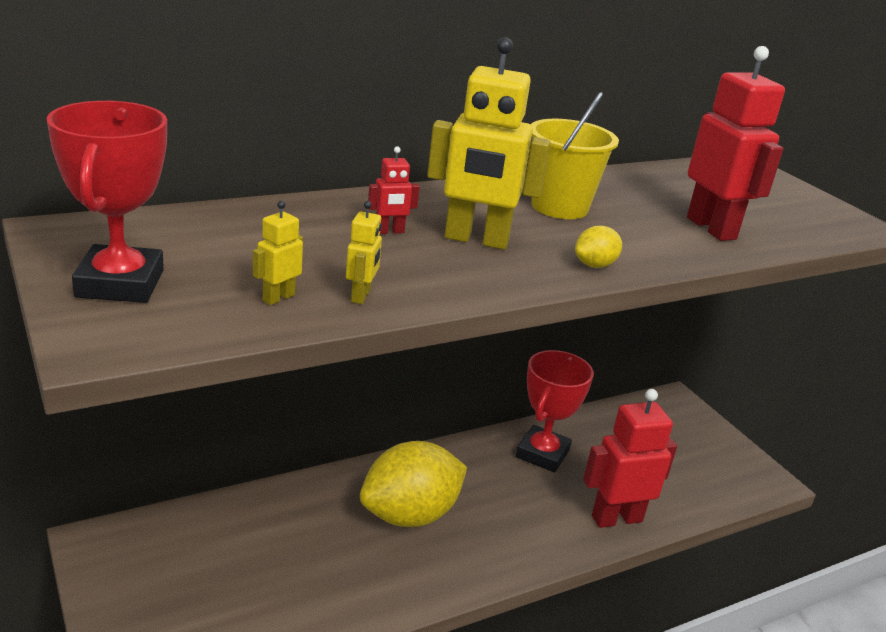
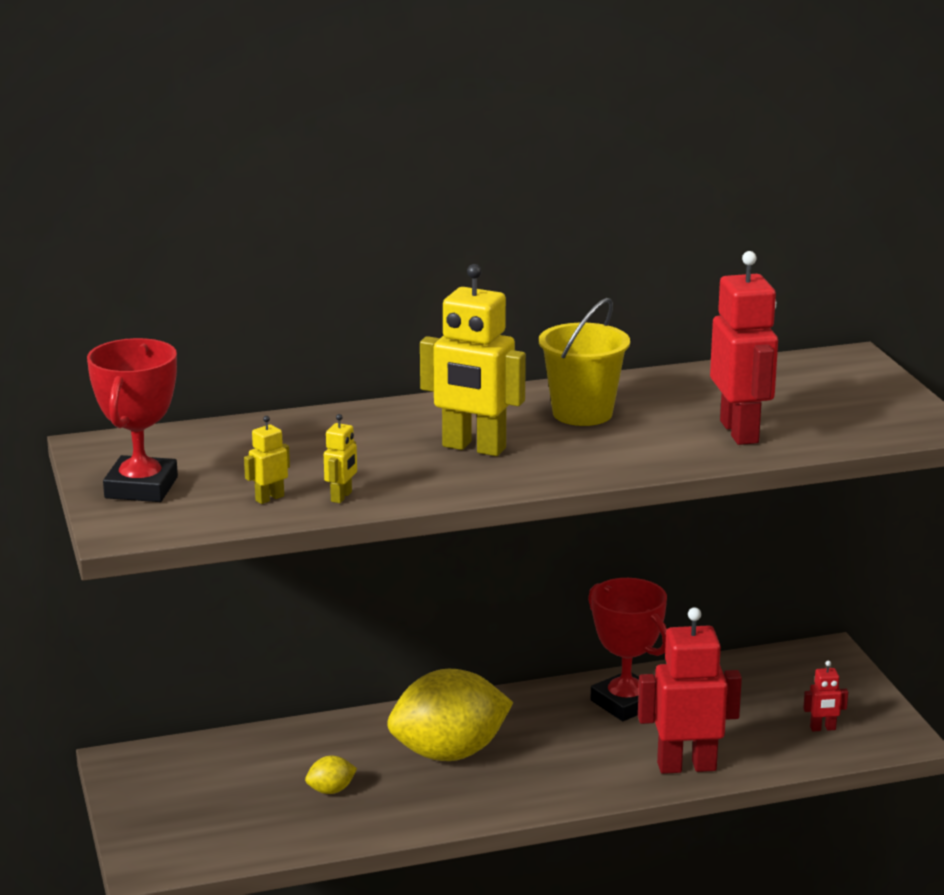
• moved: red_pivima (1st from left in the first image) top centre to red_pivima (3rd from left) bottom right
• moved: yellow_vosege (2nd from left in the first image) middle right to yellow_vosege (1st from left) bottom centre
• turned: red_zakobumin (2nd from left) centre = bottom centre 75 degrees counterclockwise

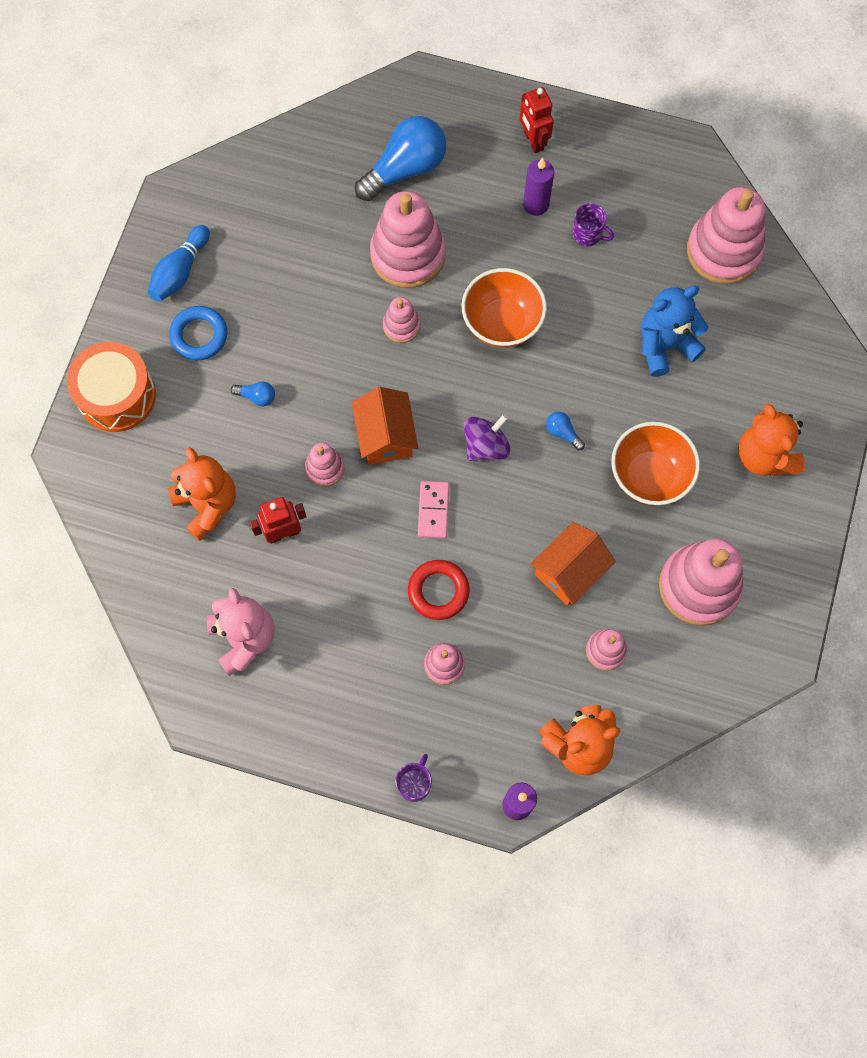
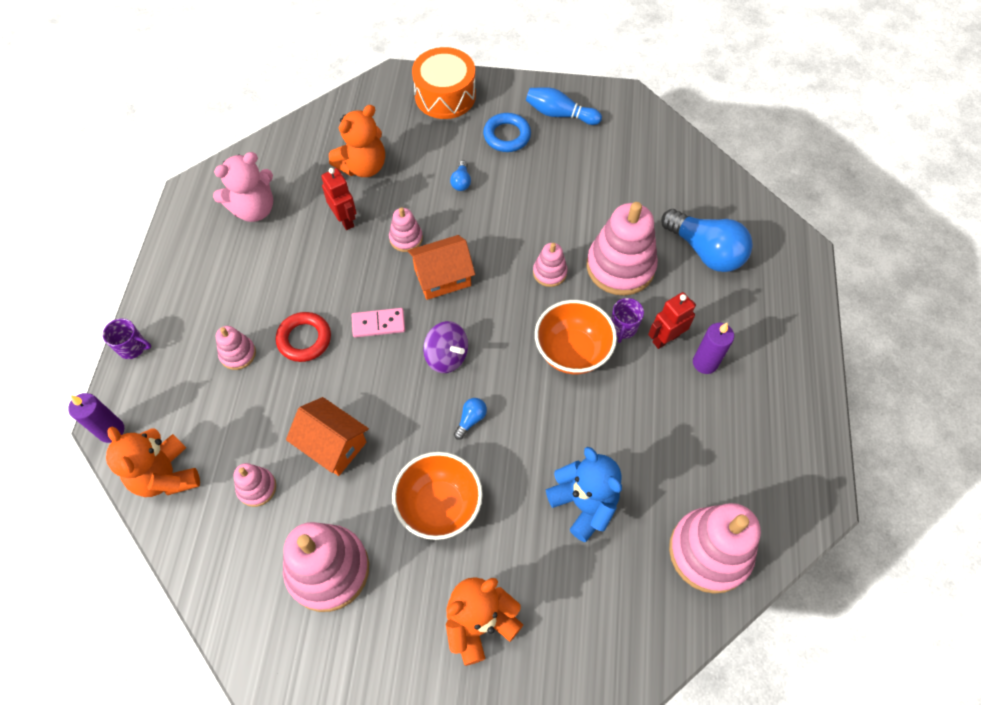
• moved: red_pivima (2nd from left) top centre to middle right
• moved: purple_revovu (2nd from left) top right to centre

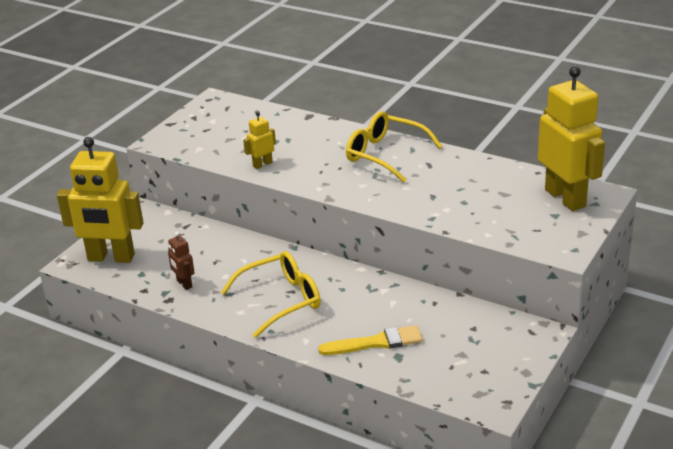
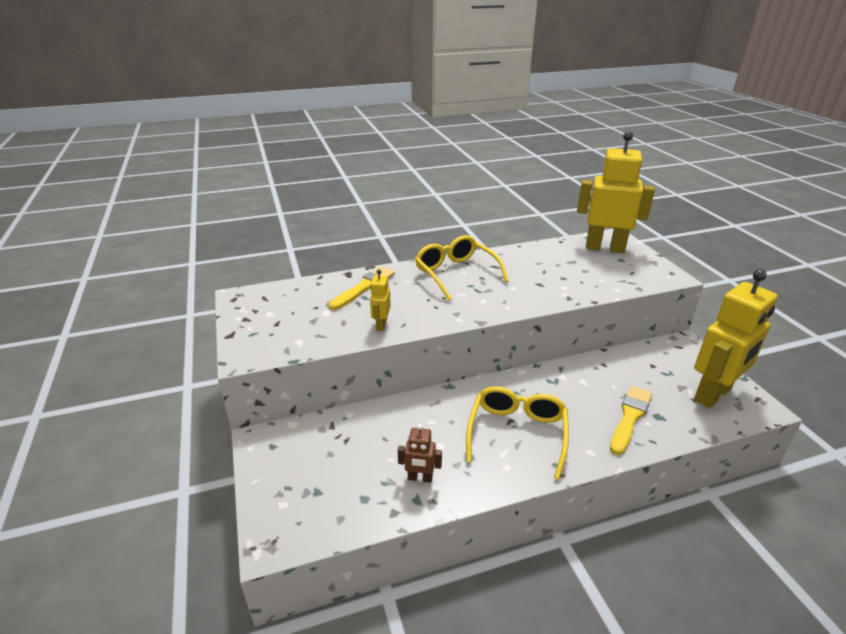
• added: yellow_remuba (1st from left) centre
• moved: yellow_pivima (1st from left in the first image) middle left to yellow_pivima (3rd from left) middle right
• turned: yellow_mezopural (2nd from left in the first image) top centre = centre 75 degrees clockwise

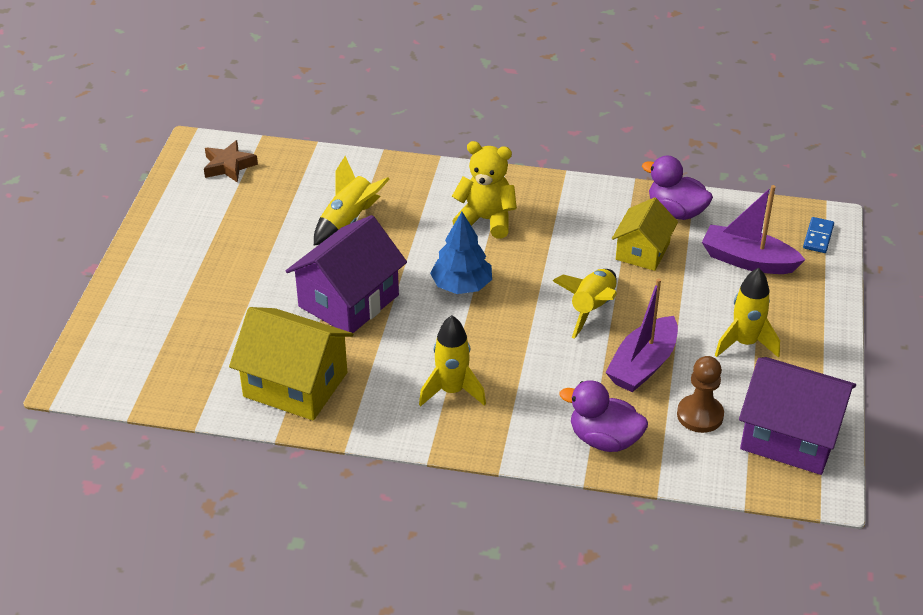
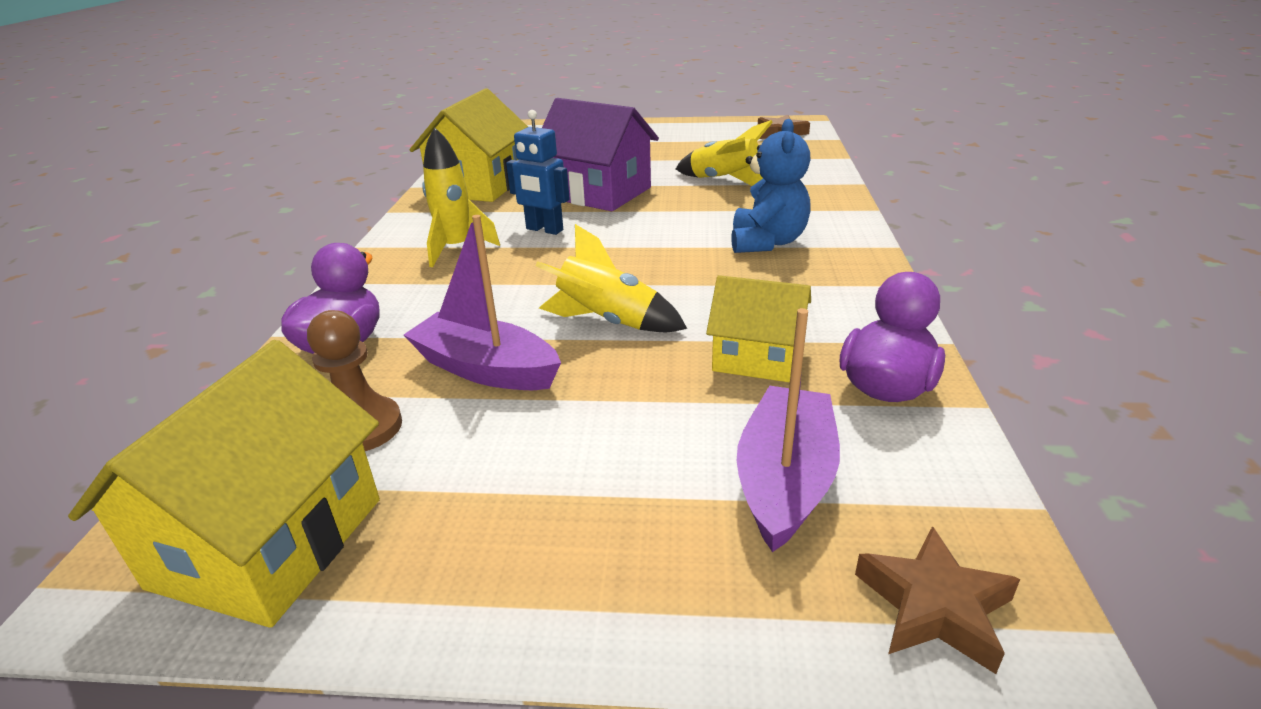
• removed: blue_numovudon centre
• removed: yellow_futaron (4th from left) middle right
• added: blue_pivima top centre
• replaced: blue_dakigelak middle right to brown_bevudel (2nd from left) bottom right
• recoloured: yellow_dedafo top centre to blue_dedafo top centre
• recoloured: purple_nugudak (2nd from left) bottom right to yellow_nugudak (1st from left) bottom left

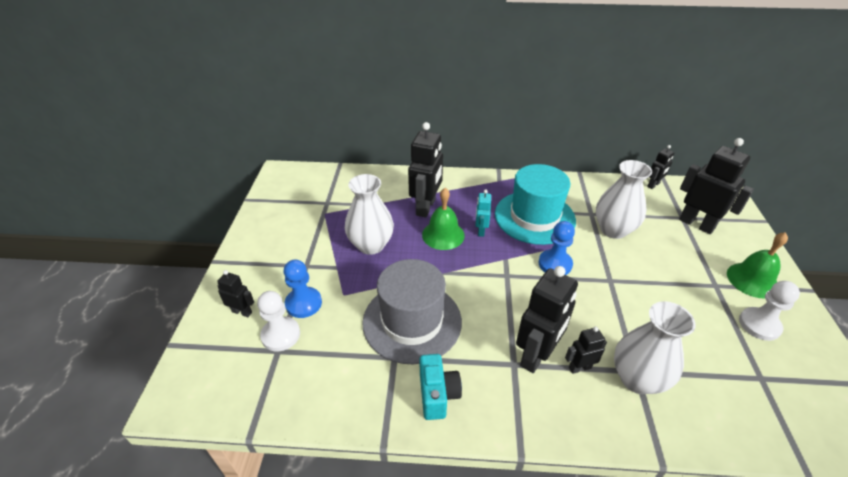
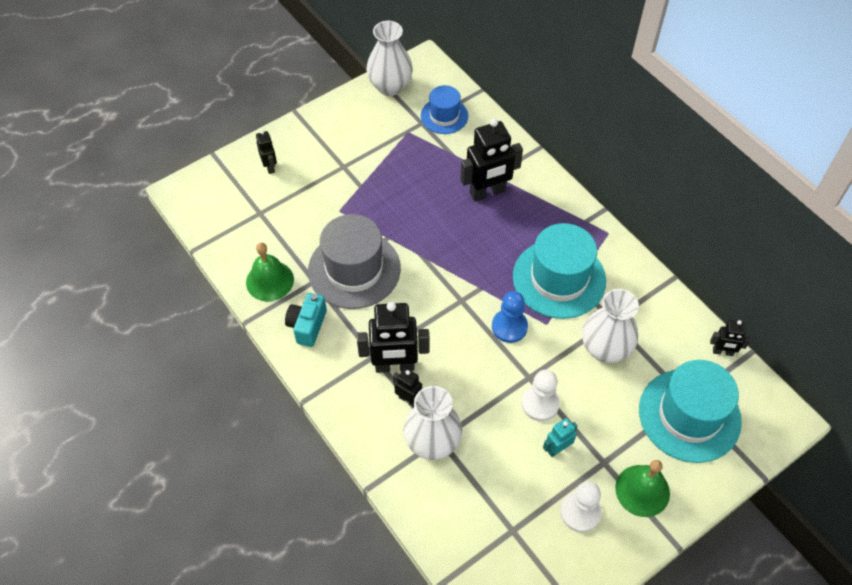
• removed: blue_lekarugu (1st from left) centre
• added: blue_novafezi top centre
• moved: white_lekarugu (1st from left) bottom left to bottom centre
• moved: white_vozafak (1st from left) centre to top centre
• moved: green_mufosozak (1st from left) centre to middle left
• moved: turquoise_pivima centre to bottom centre
• replaced: black_pivima (6th from left) middle right to turquoise_novafezi (2nd from left) bottom right
• turned: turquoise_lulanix bottom centre = centre 150 degrees clockwise

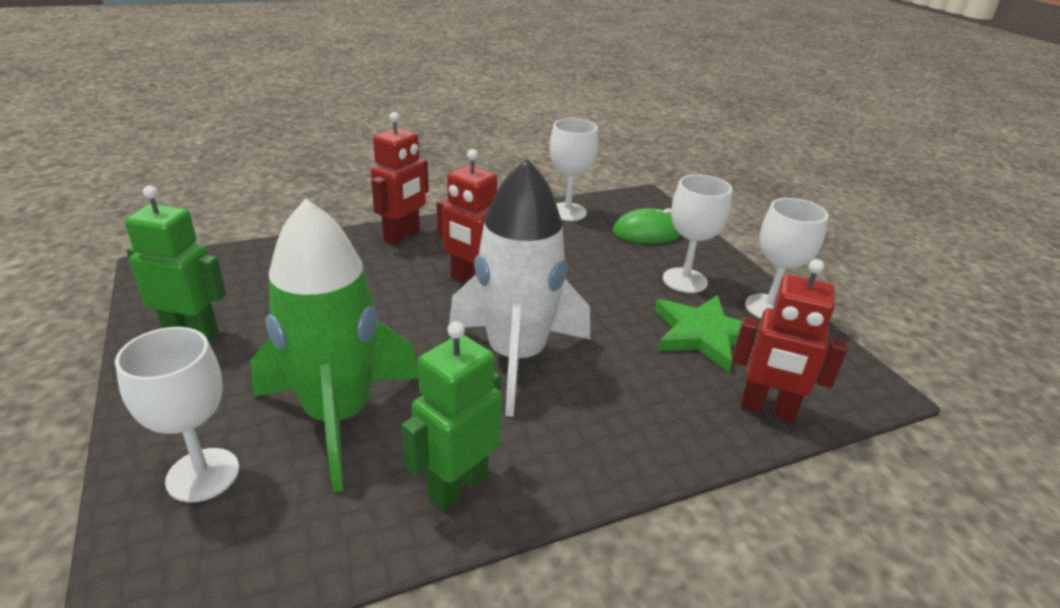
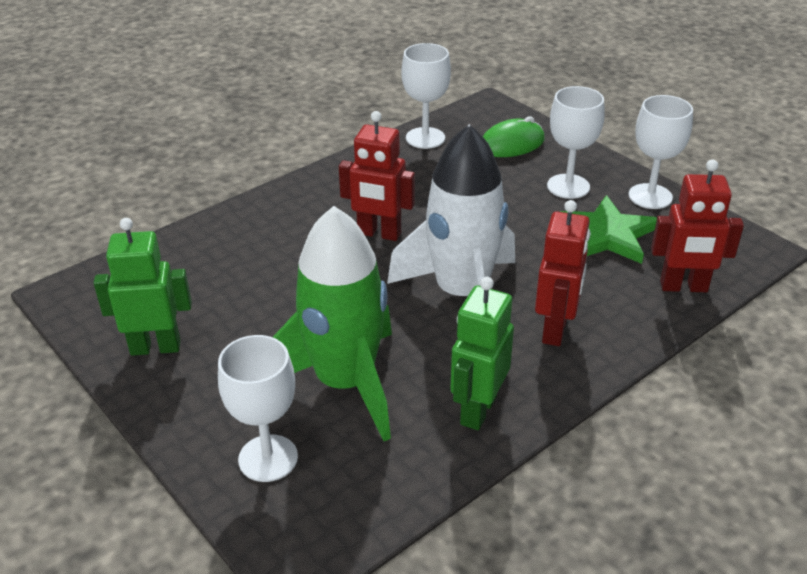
• moved: red_pivima (1st from left in the first image) top centre to red_pivima (2nd from left) middle right

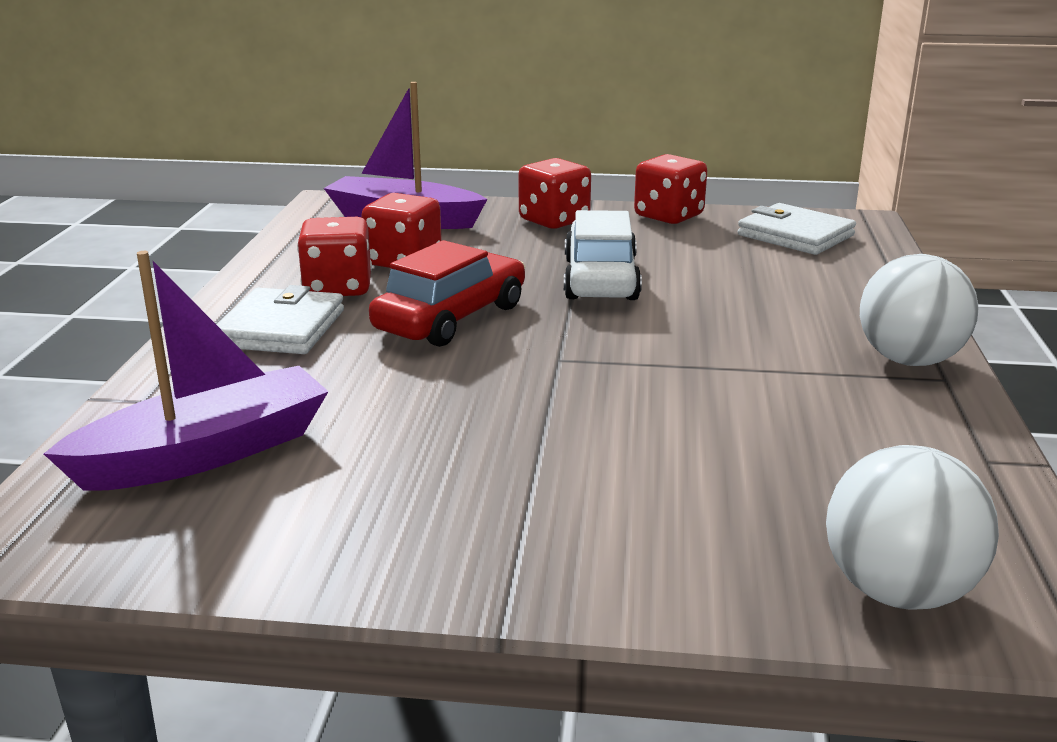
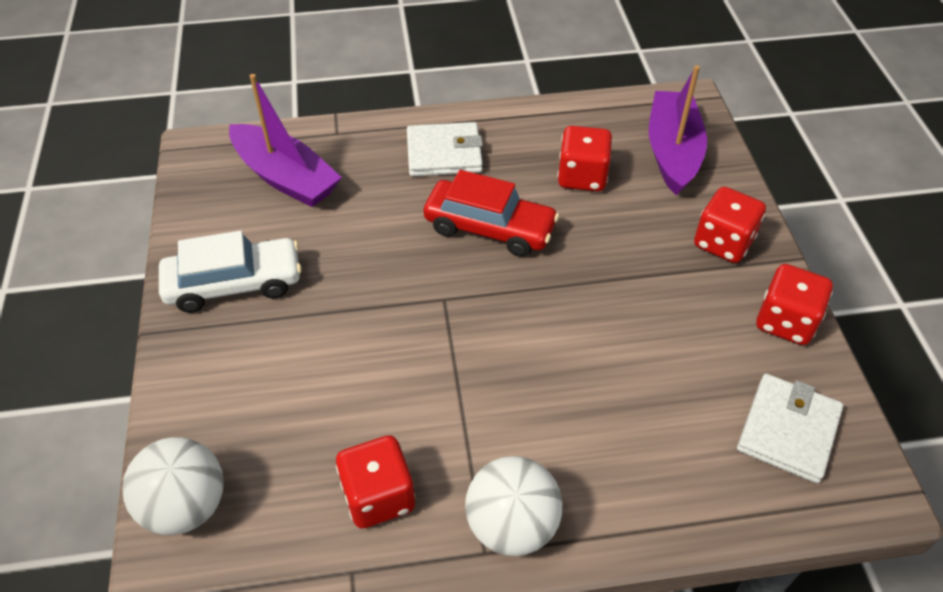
• moved: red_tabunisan (1st from left) middle left to bottom centre
• moved: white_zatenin centre to middle left

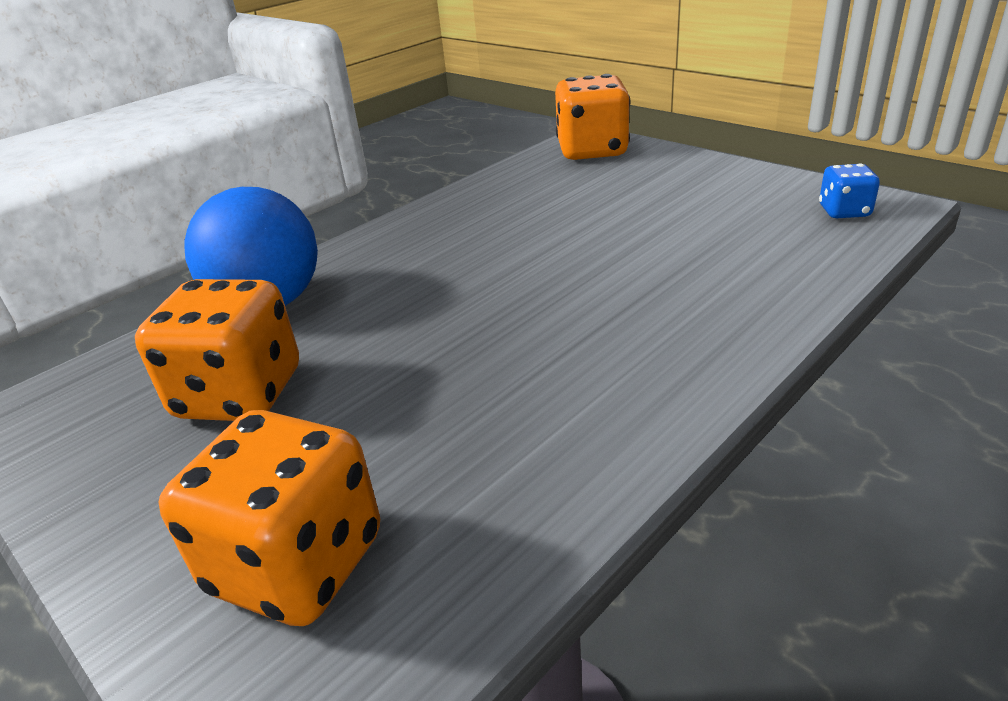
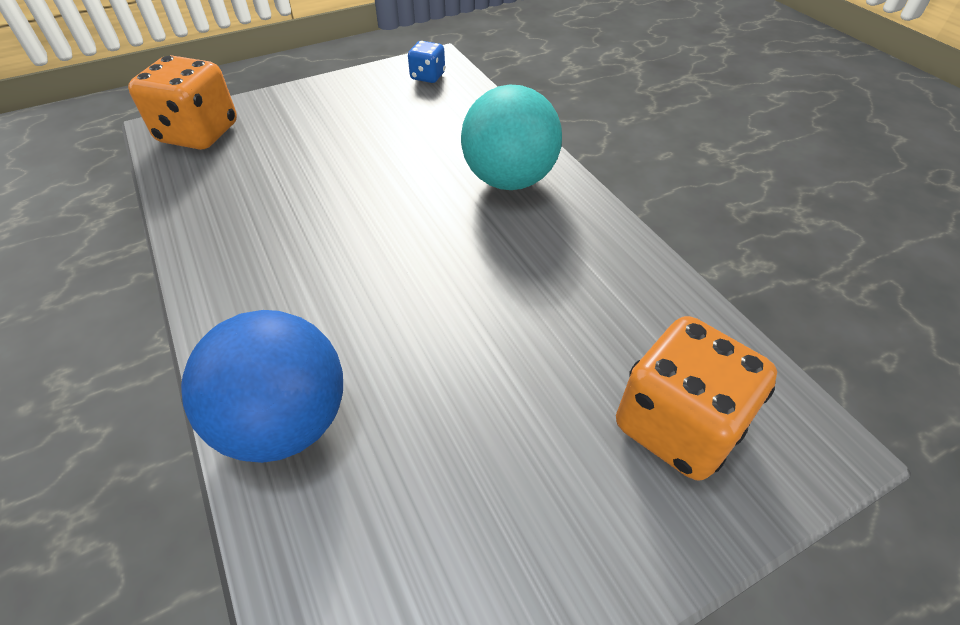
• removed: orange_tabunisan (1st from left) middle left
• added: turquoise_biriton top centre

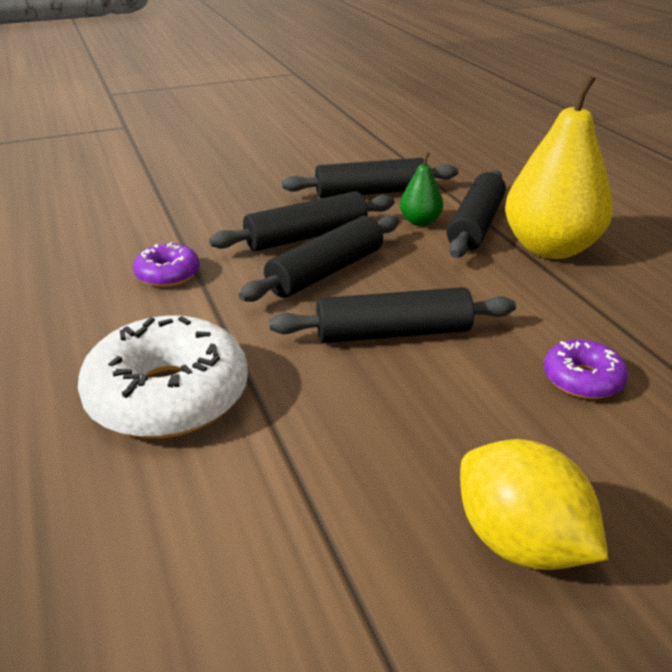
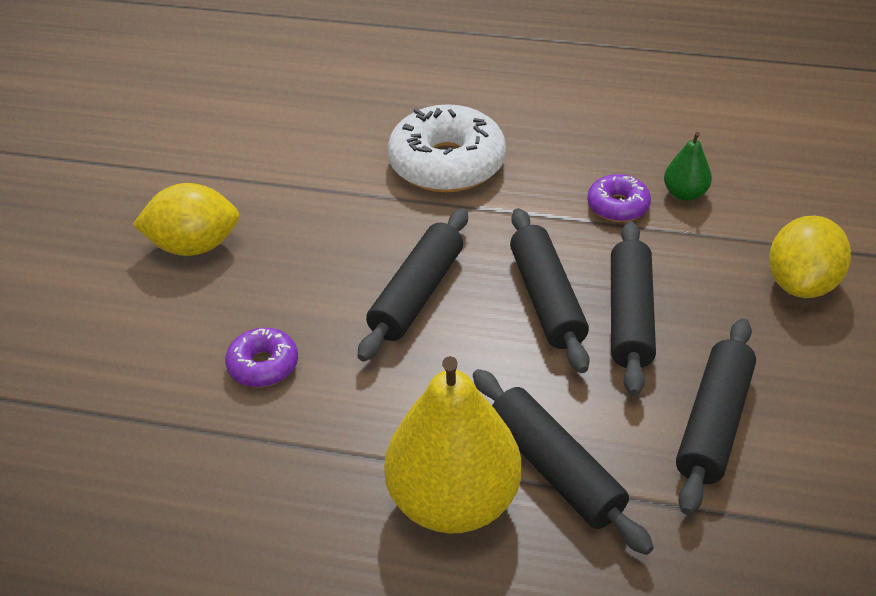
• added: yellow_vosege (2nd from left) middle right
• moved: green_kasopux top centre to top right

